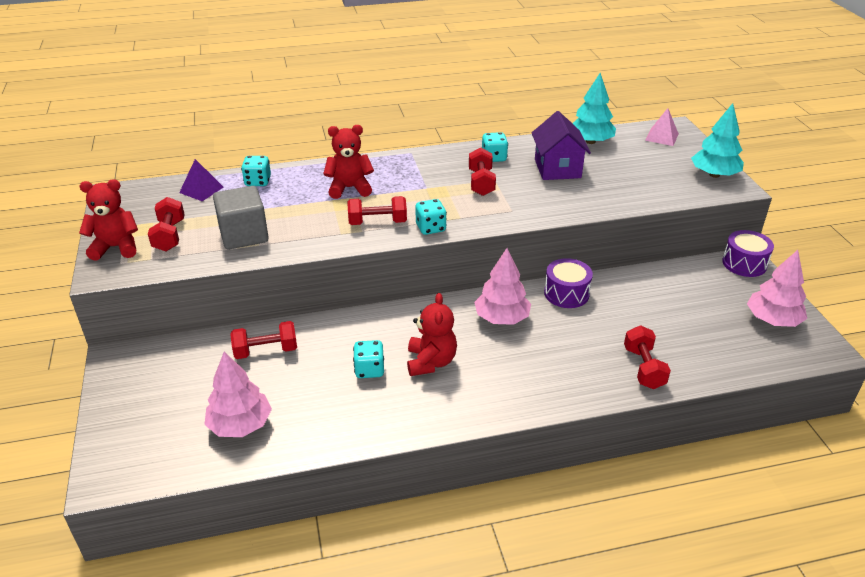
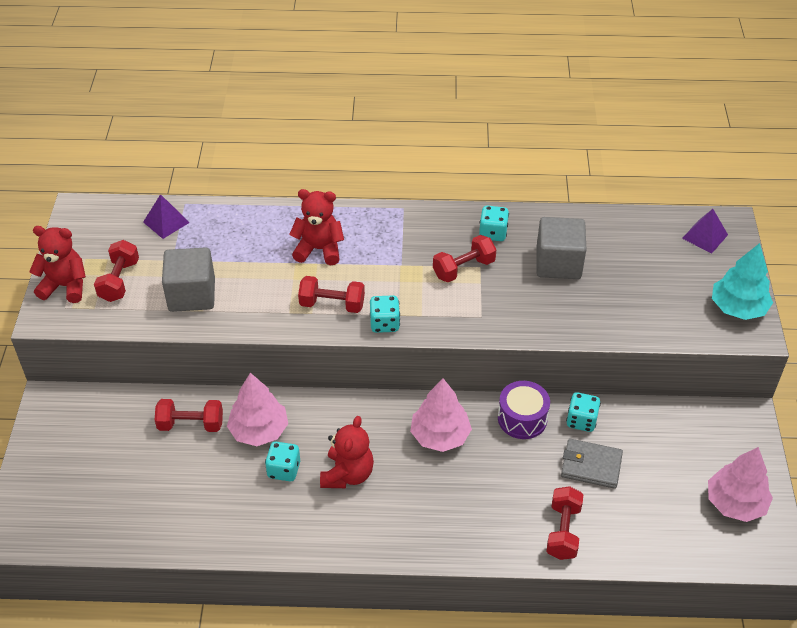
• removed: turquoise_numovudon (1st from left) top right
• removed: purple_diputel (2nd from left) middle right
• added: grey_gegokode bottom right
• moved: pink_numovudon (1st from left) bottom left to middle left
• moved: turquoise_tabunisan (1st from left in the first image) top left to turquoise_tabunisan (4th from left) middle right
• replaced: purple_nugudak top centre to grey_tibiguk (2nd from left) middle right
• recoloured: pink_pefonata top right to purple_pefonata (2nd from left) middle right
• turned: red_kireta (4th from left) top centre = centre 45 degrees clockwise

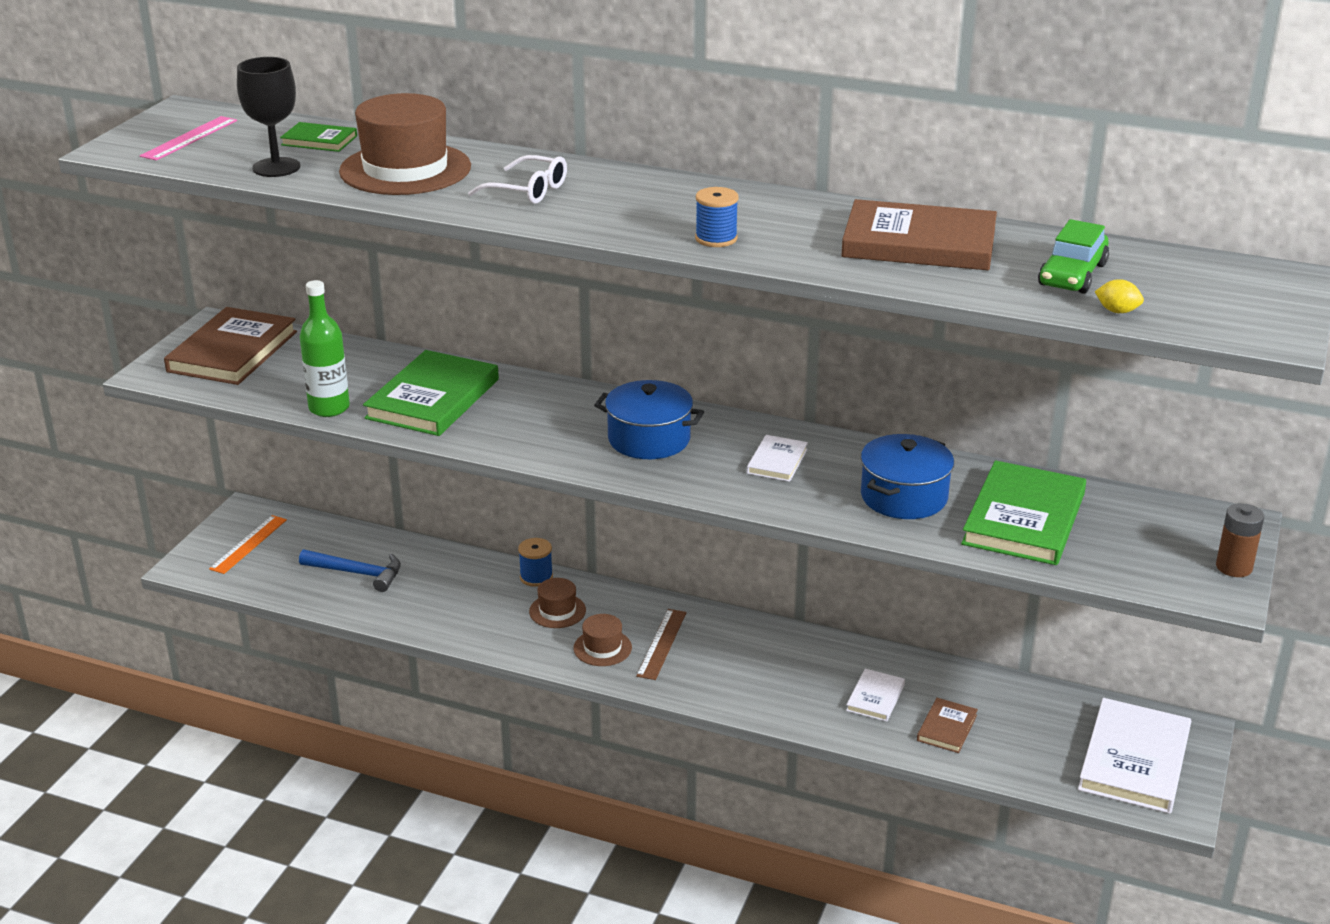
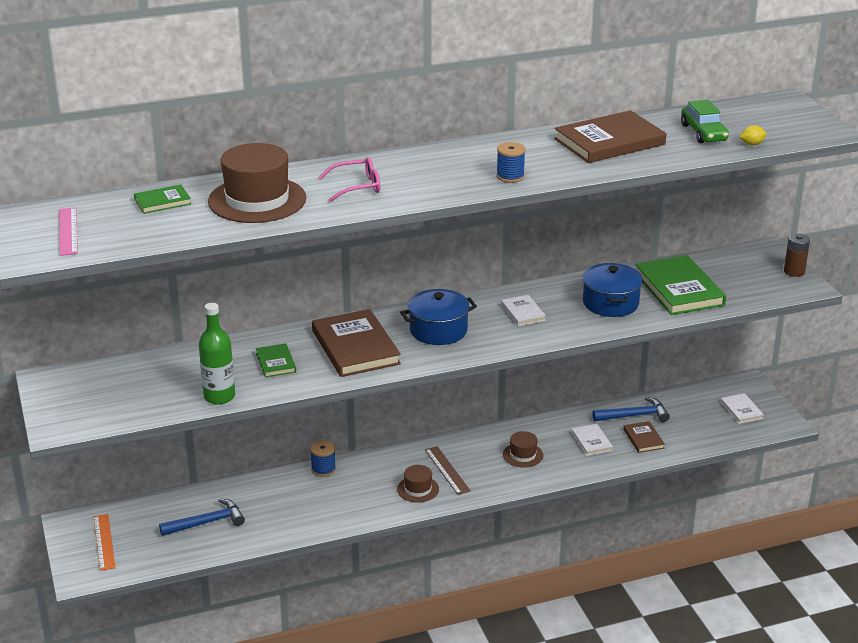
• removed: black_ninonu top left
• added: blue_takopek (2nd from left) middle right
• moved: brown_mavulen (1st from left) middle left to centre
• moved: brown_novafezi (2nd from left in the first image) centre to brown_novafezi (3rd from left) bottom centre
• recoloured: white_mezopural top centre to pink_mezopural top centre
• resized: green_mavulen (2nd from left) middle left = middle left x0.50
• resized: white_mavulen (3rd from left) bottom right = middle right x0.50

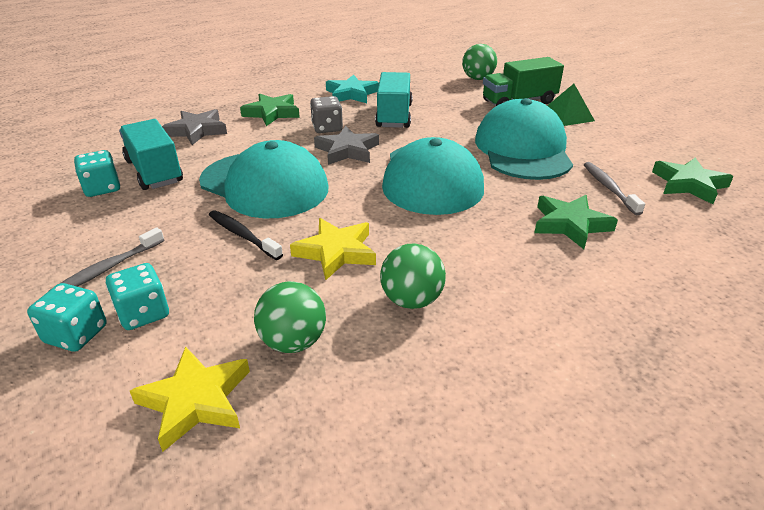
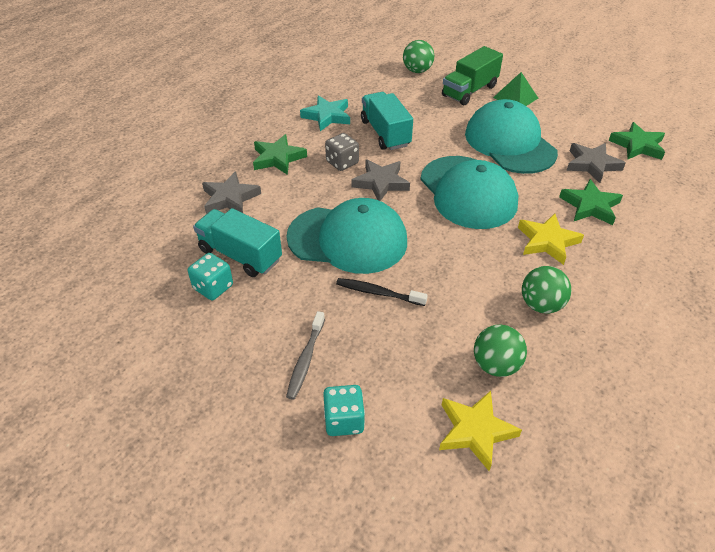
• removed: turquoise_tabunisan (3rd from left) middle left
• moved: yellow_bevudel (2nd from left) centre to middle right
• replaced: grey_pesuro (2nd from left) middle right to grey_bevudel (3rd from left) top right

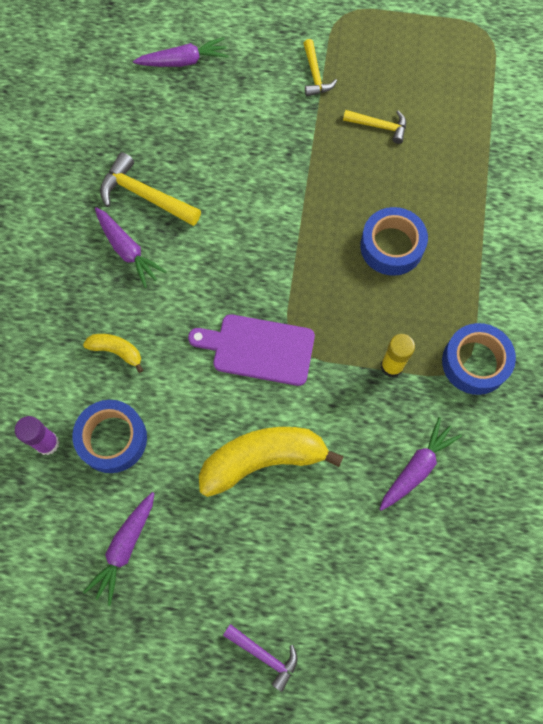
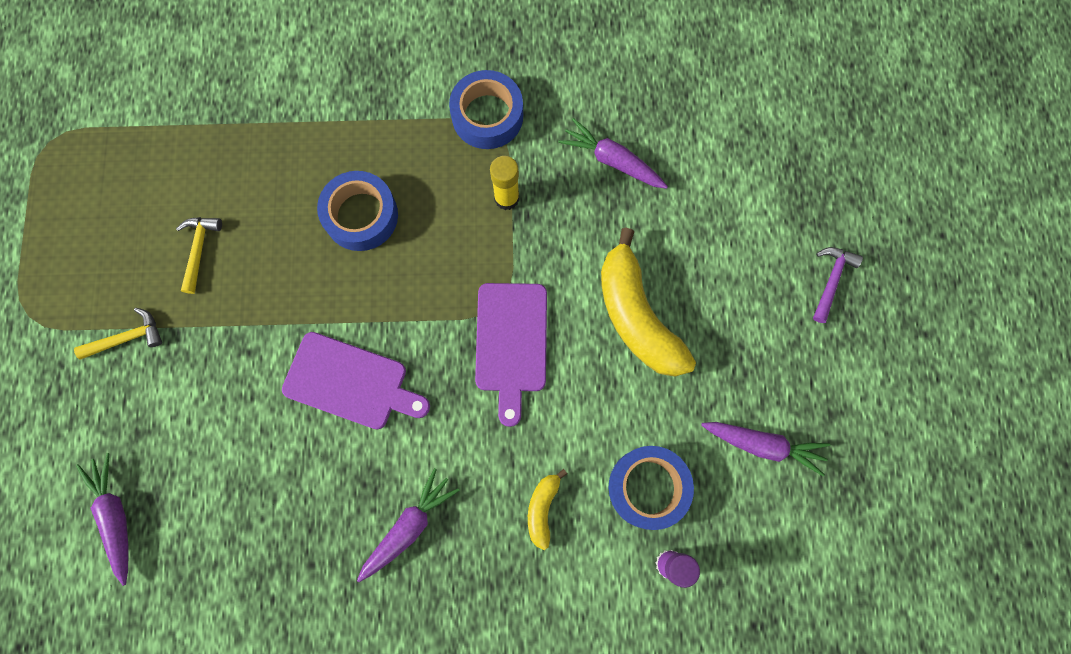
• removed: yellow_takopek (1st from left) top left
• added: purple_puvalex (1st from left) middle left

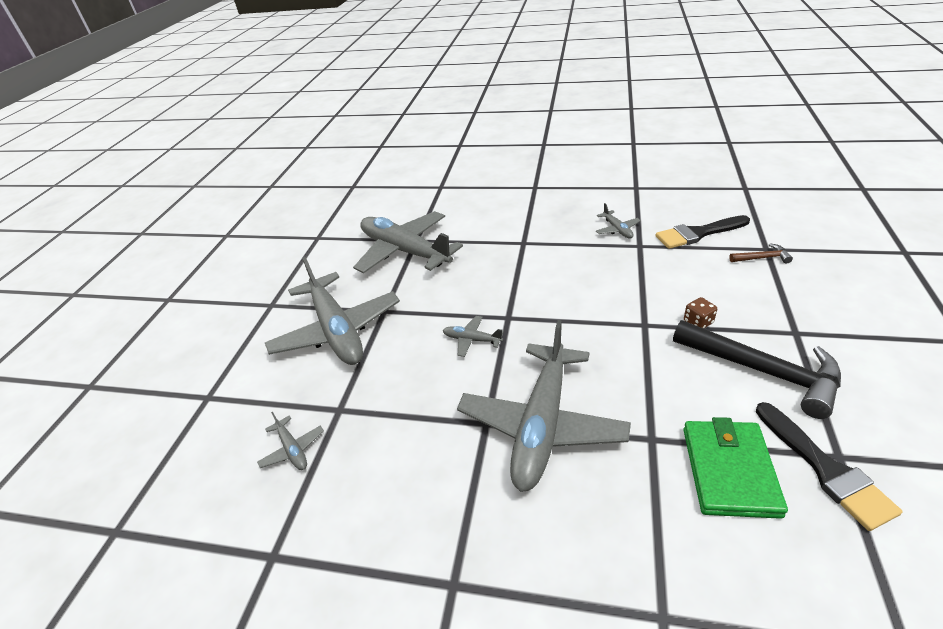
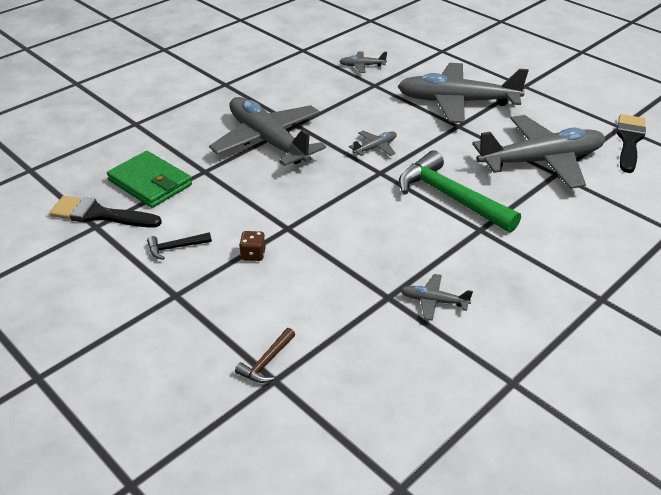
• added: green_takopek middle right
• moved: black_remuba (1st from left in the first image) middle right to black_remuba (2nd from left) top right
• resized: black_takopek middle right = middle left x0.44

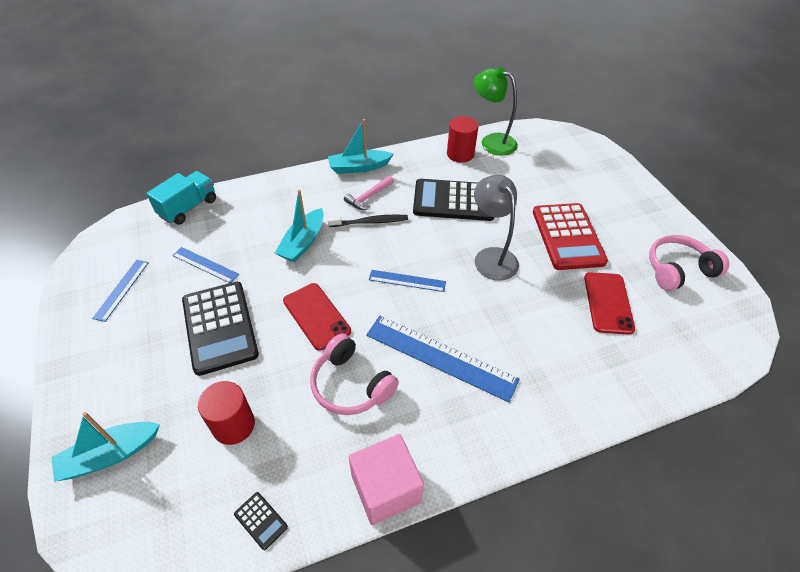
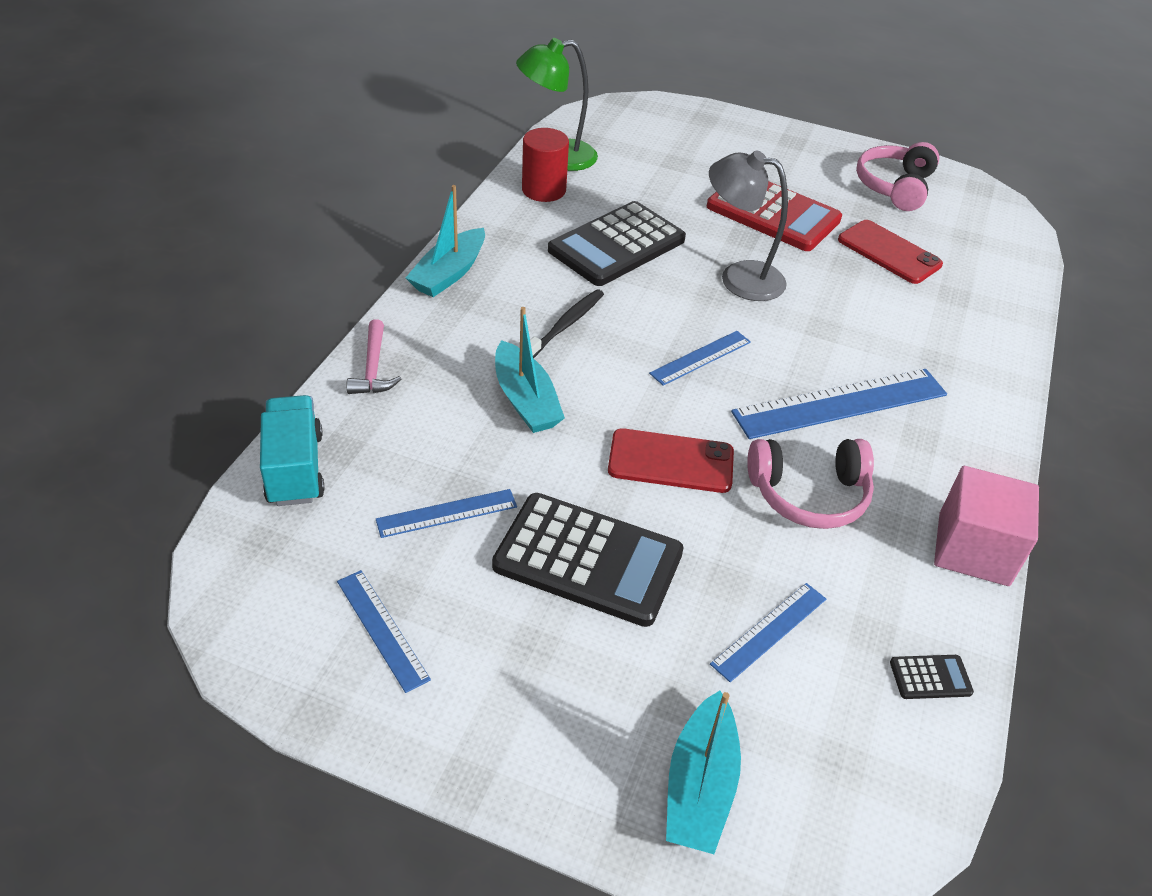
• moved: pink_takopek centre to middle left
• replaced: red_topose (1st from left) bottom left to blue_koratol (4th from left) bottom right

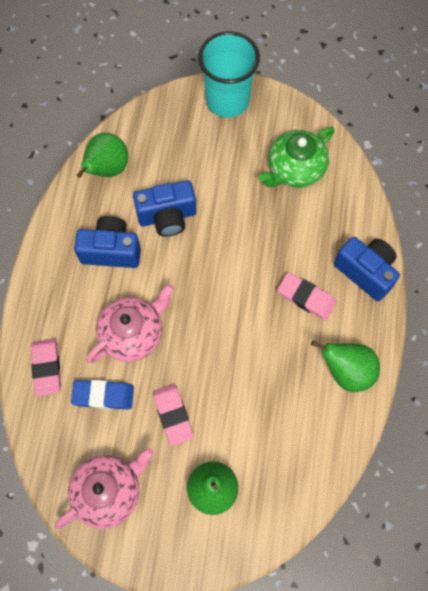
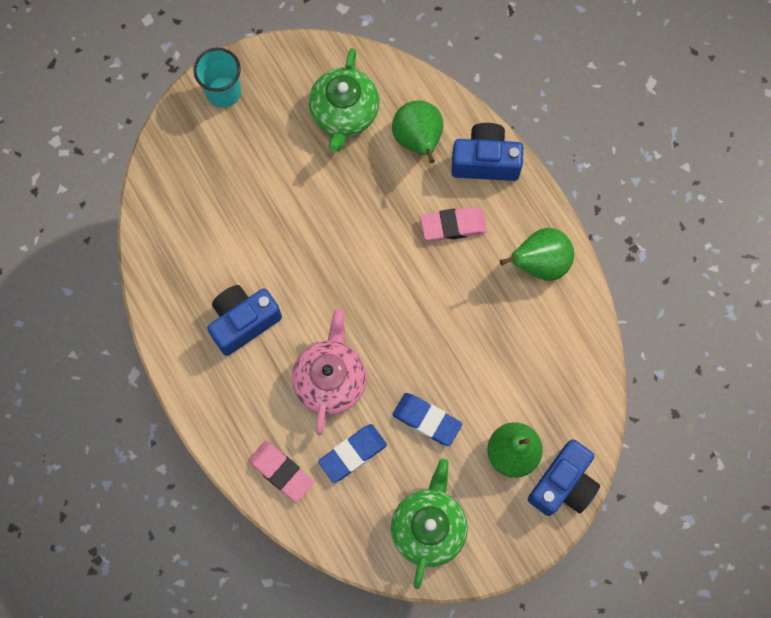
• moved: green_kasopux (1st from left) top left to top centre
• moved: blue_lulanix (2nd from left in the first image) centre to blue_lulanix (3rd from left) bottom right
• recoloured: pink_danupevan (1st from left) bottom left to green_danupevan (2nd from left) bottom centre
• recoloured: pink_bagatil (2nd from left) bottom centre to blue_bagatil (2nd from left) bottom centre
• resized: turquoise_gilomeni top centre = top left x0.66

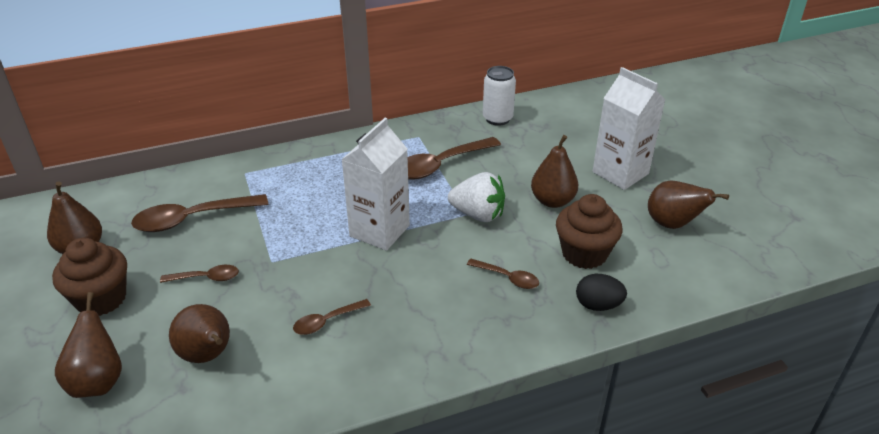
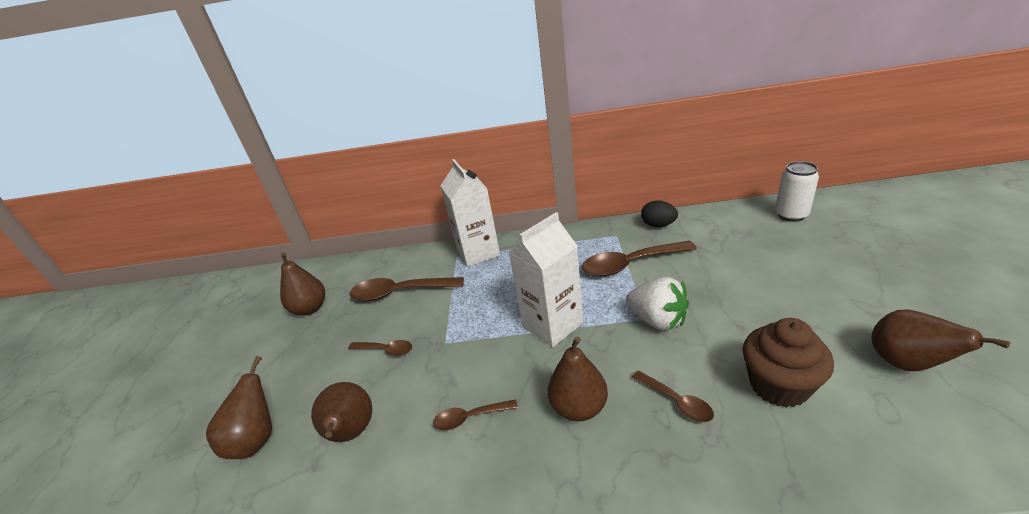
• removed: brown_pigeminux (1st from left) middle left
• moved: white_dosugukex top centre to middle right
• moved: brown_kasopux (4th from left) centre to bottom centre
• moved: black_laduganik bottom right to centre
• moved: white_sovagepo (2nd from left in the first image) top right to white_sovagepo (1st from left) centre

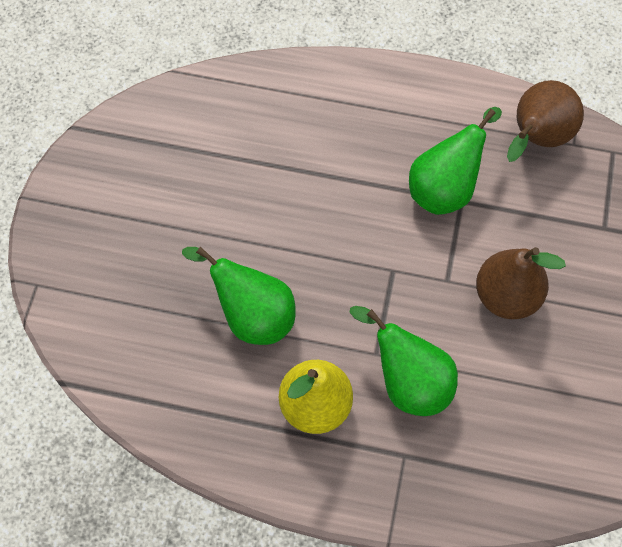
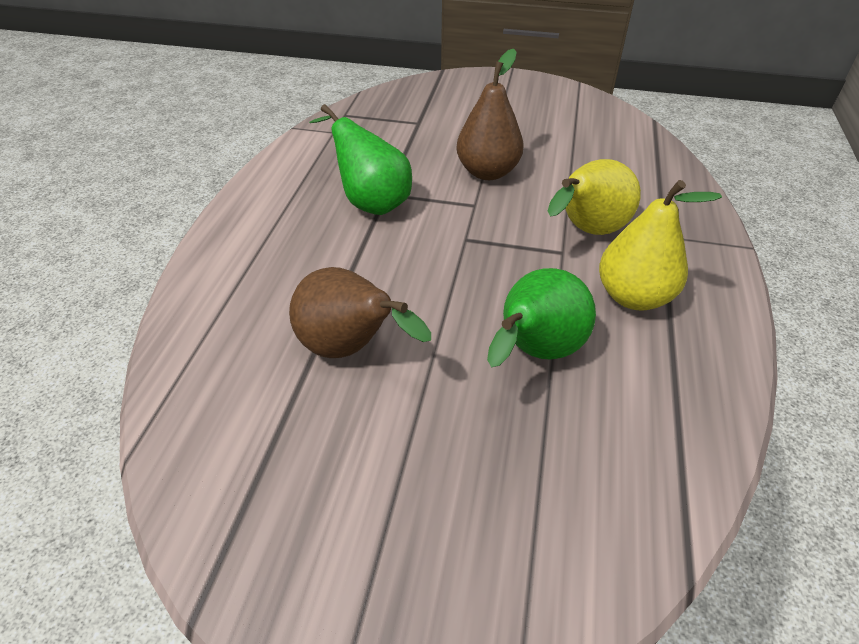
• moved: brown_kasopux (2nd from left in the first image) top right to brown_kasopux (1st from left) centre
• recoloured: green_kasopux (2nd from left) centre to yellow_kasopux (1st from left) top right

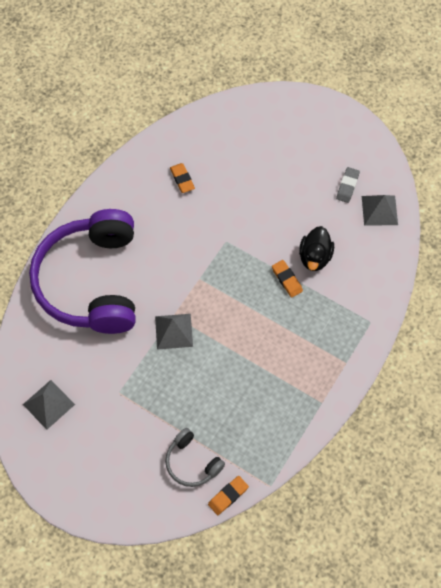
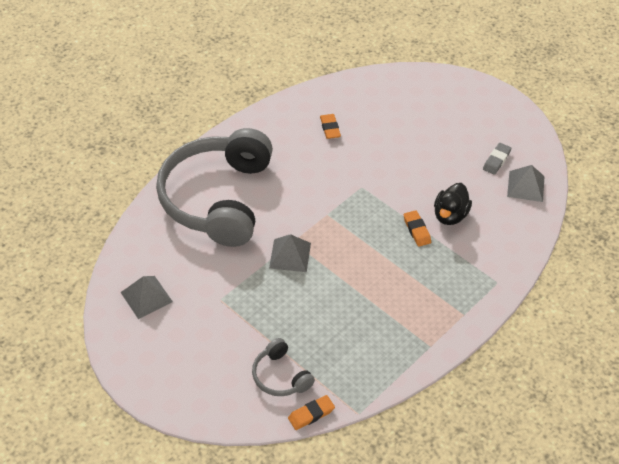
• recoloured: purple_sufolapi middle left to grey_sufolapi (1st from left) centre

